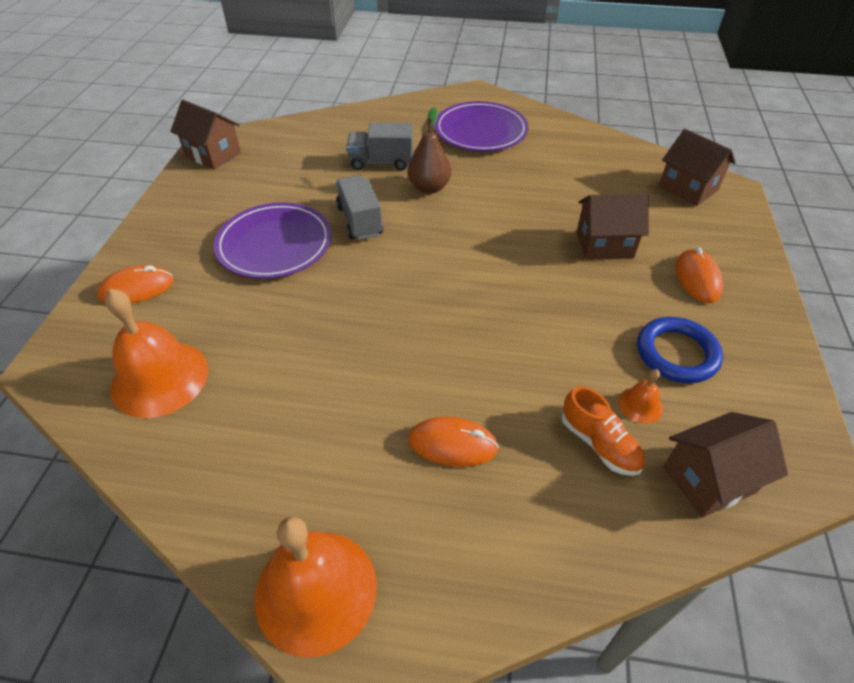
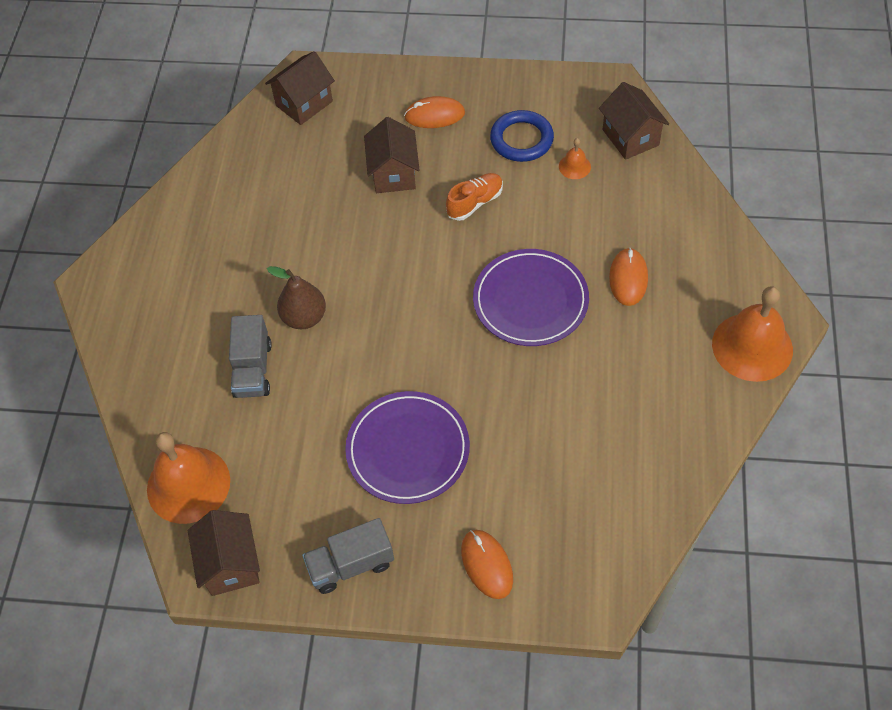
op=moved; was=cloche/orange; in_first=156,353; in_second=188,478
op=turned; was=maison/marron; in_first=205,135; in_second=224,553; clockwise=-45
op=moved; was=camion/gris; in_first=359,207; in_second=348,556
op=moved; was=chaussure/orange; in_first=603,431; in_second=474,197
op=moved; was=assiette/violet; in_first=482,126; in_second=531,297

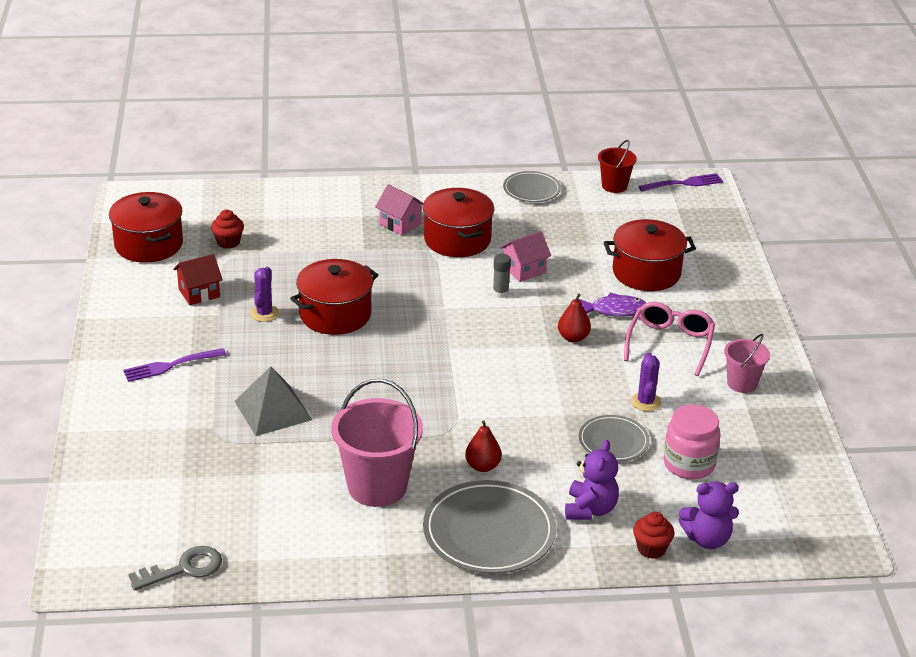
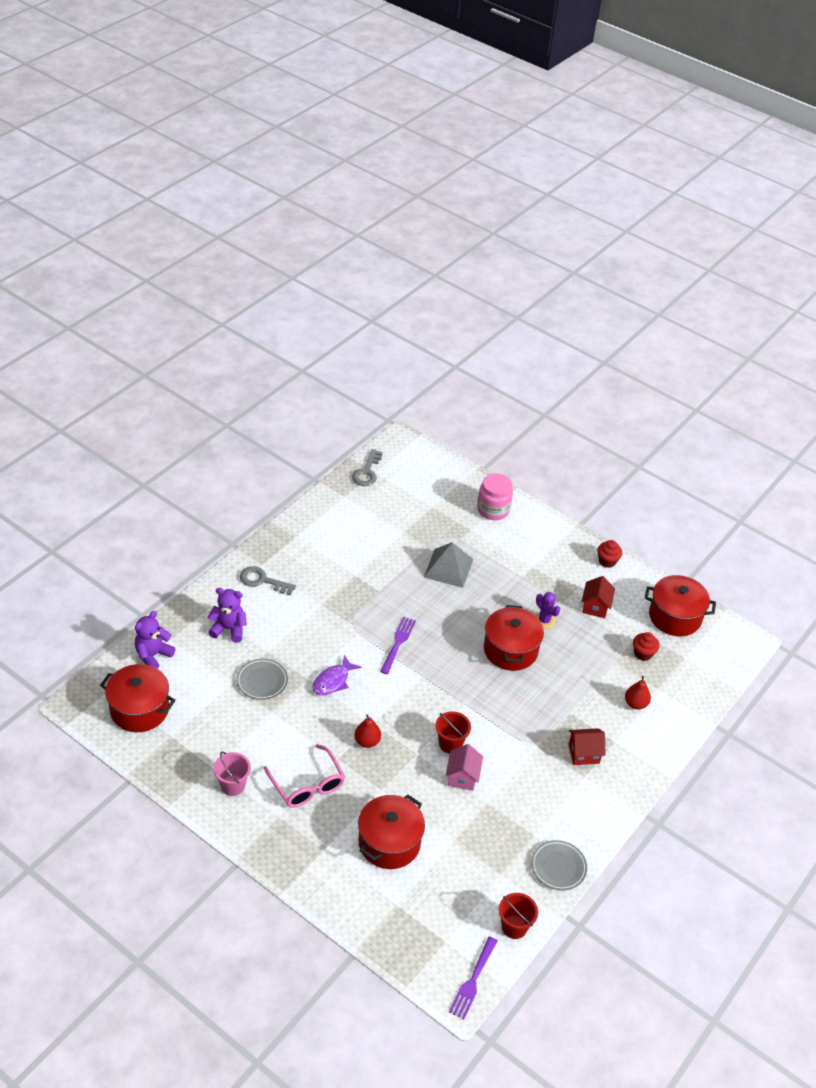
op=moved; was=marmite/rouge; in_first=458,222; in_second=138,698
op=turned; was=ours en peluche/violet; in_first=592,480; in_second=227,615; clockwise=135
op=replaced; was=assiette/gris; now=clé/gris; in_first=489,527; in_second=268,580
op=moved; was=poisson/violet; in_first=612,305; in_second=337,675
op=moved; was=fourchette/violet; in_first=174,365; in_second=398,645
op=replaced; was=bâton de colle/gris; now=seau/rouge; in_first=502,276; in_second=453,732
op=moved; was=bocal/rose; in_first=692,442; in_second=495,496
op=recoloured; was=maison/rose; now=maison/rouge; in_first=399,210; in_second=587,746
op=moved; was=muffin/rouge; in_first=653,535; in_second=609,554
op=moved; was=poire/rouge; in_first=483,446; in_second=638,693
op=removed; was=seau/rose; in_first=377,443
op=removed; was=cactus/violet; in_first=646,382

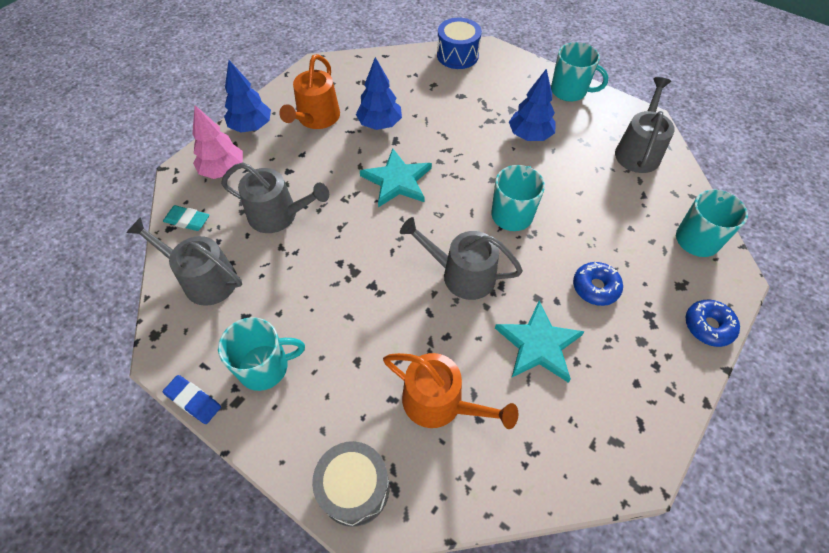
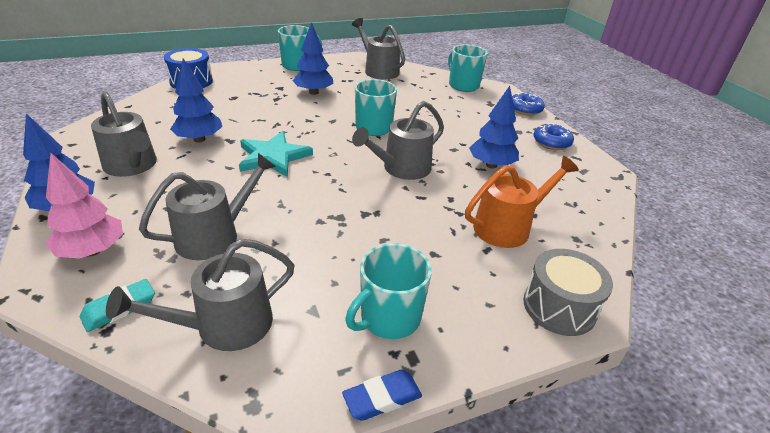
op=recoloured; was=arrosoir/orange; now=arrosoir/gris; in_first=309,91; in_second=124,134
op=turned; was=tasse/turquoise; in_first=261,354; in_second=388,291; clockwise=-150
op=replaced; was=étoile/turquoise; now=arbre/bleu; in_first=540,342; in_second=494,127
op=moved; was=beignet/bleu; in_first=598,284; in_second=553,136

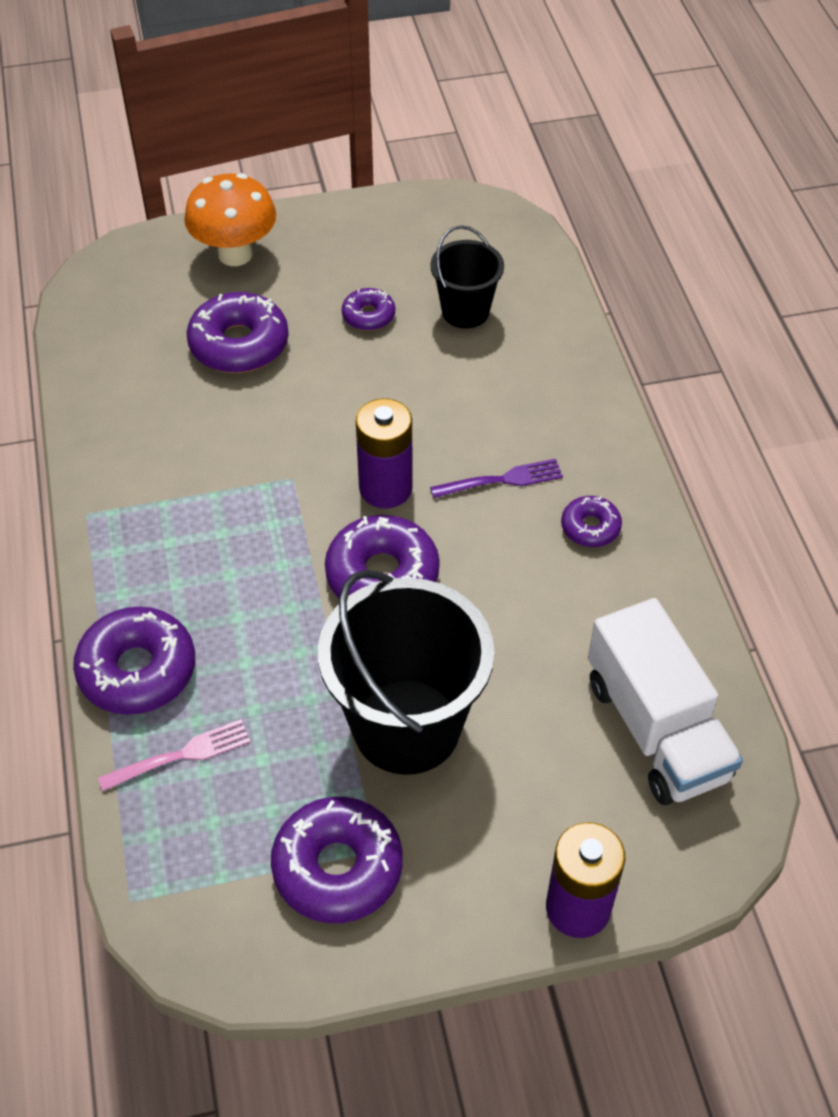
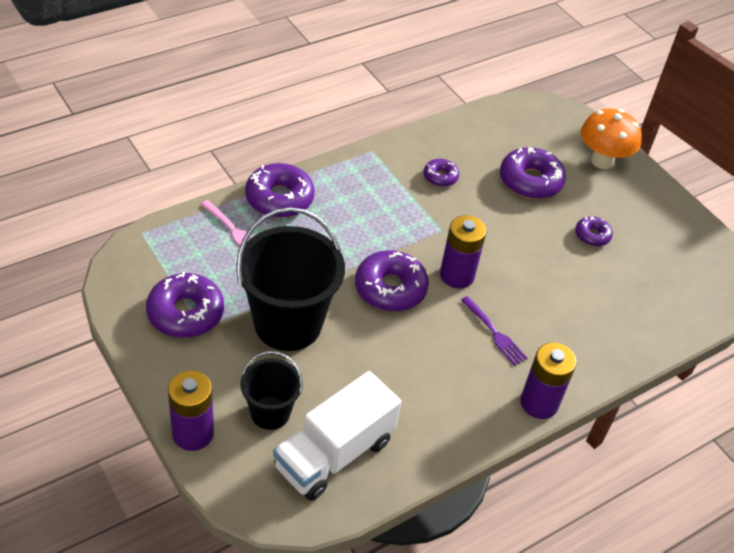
op=moved; was=seau/noir; in_first=467,276; in_second=271,390
op=moved; was=beignet/violet; in_first=591,521; in_second=441,173
op=added; now=pile/violet; in_second=548,380

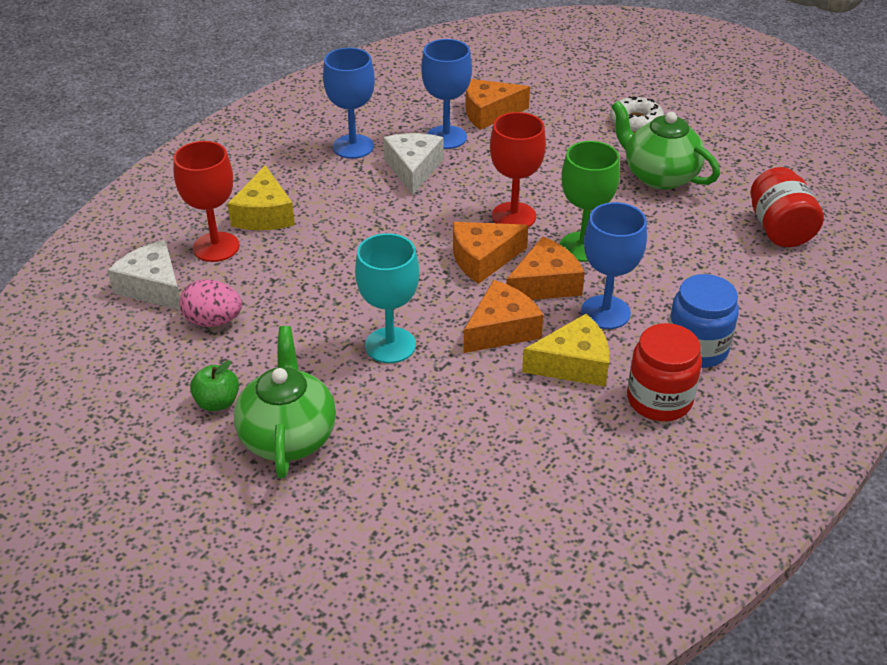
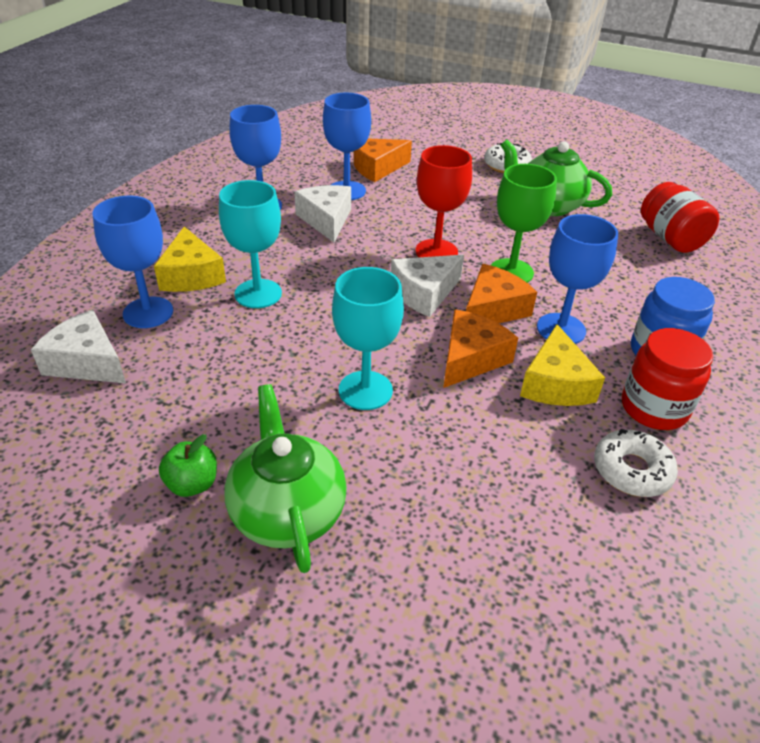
op=recoloured; was=verre à pied/rouge; now=verre à pied/bleu; in_first=206,201; in_second=132,262
op=added; now=verre à pied/turquoise; in_second=250,244
op=recoloured; was=fromage/orange; now=fromage/blanc; in_first=490,253; in_second=427,286
op=turned; was=fromage/jaune; in_first=566,350; in_second=562,365; clockwise=120
op=added; now=beignet/blanc; in_second=636,463
op=removed; was=œuf/rose; in_first=210,303

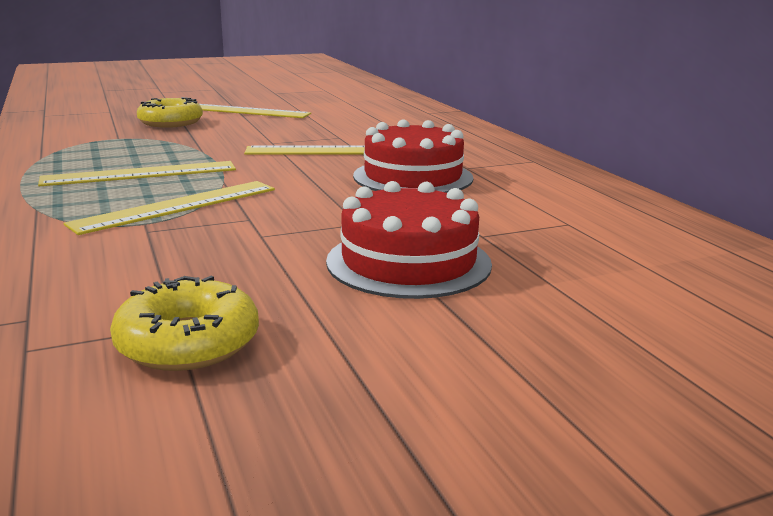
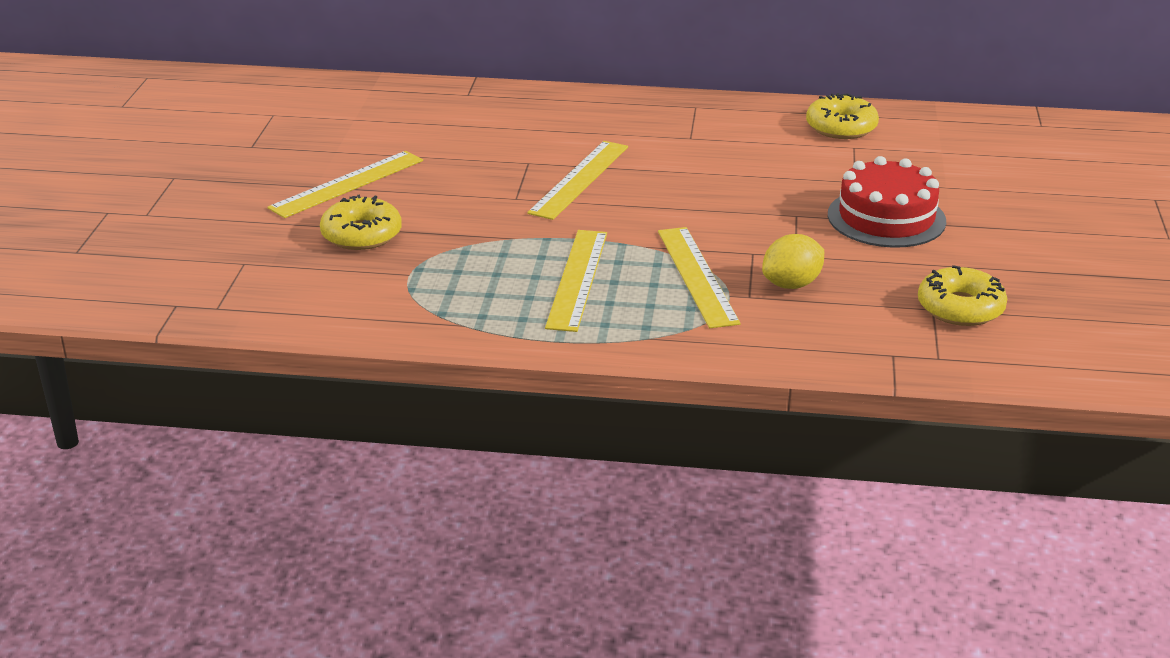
op=added; now=citron/jaune; in_second=793,261
op=added; now=beignet/jaune; in_second=842,116
op=removed; was=gâteau/rouge; in_first=413,156

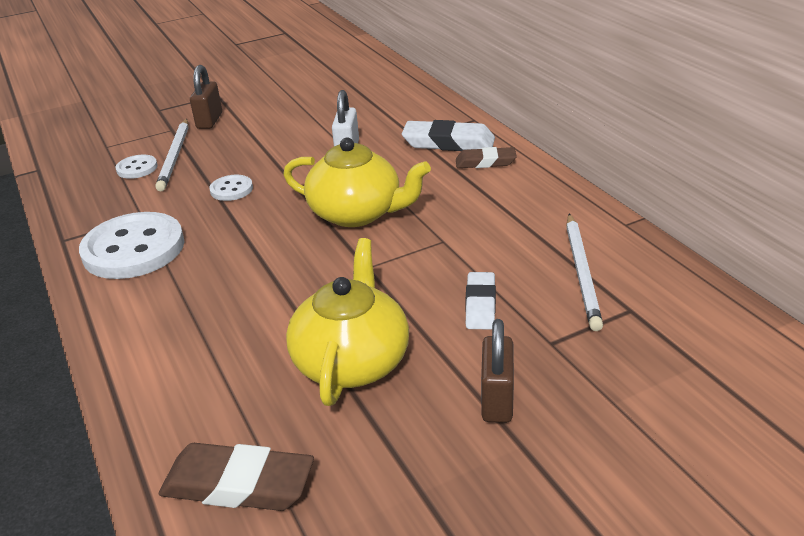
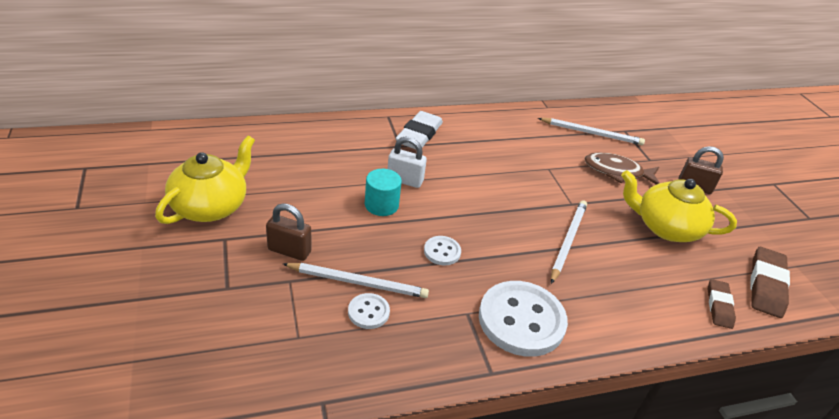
op=moved; was=théière/jaune; in_first=357,182; in_second=205,180
op=added; now=cylindre/turquoise; in_second=383,192
op=added; now=crayon/blanc; in_second=569,242
op=replaced; was=gomme/blanc; now=poisson/marron; in_first=481,300; in_second=621,168
op=moved; was=gomme/marron; in_first=486,157; in_second=722,304

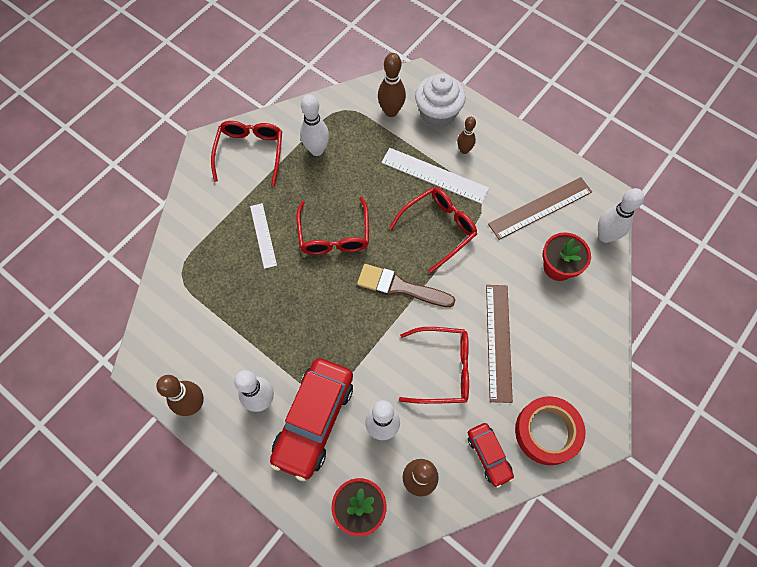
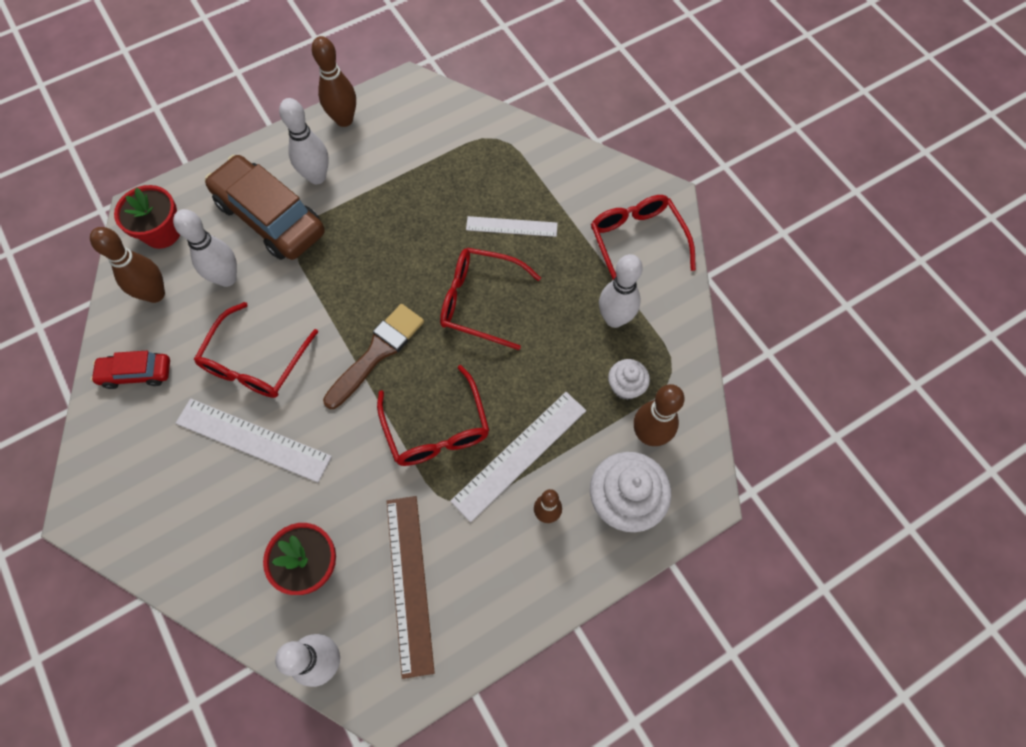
op=recoloured; was=règle/marron; now=règle/blanc; in_first=499,344; in_second=254,441
op=recoloured; was=voiture/rouge; now=voiture/marron; in_first=311,419; in_second=265,207
op=turned; was=lunettes/rouge; in_first=246,153; in_second=643,237; clockwise=-135
op=added; now=muffin/blanc; in_second=629,379
op=removed; was=ruban adhésif/rouge; in_first=550,430

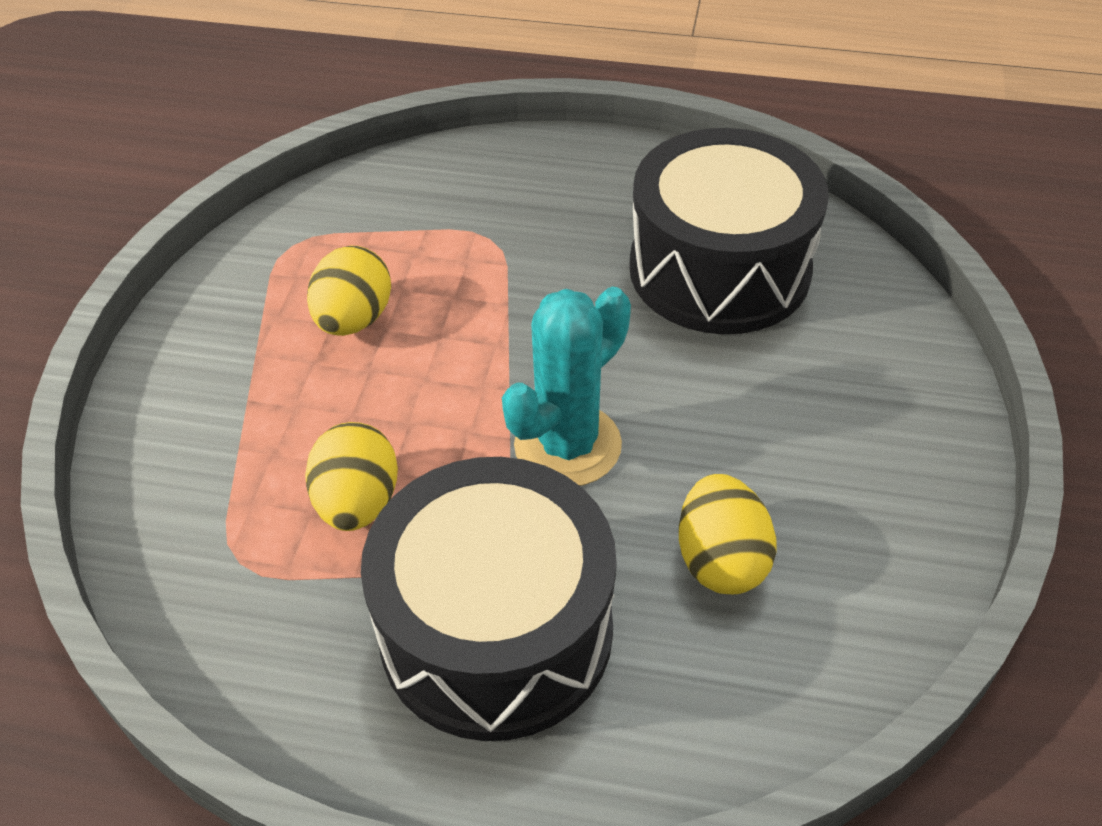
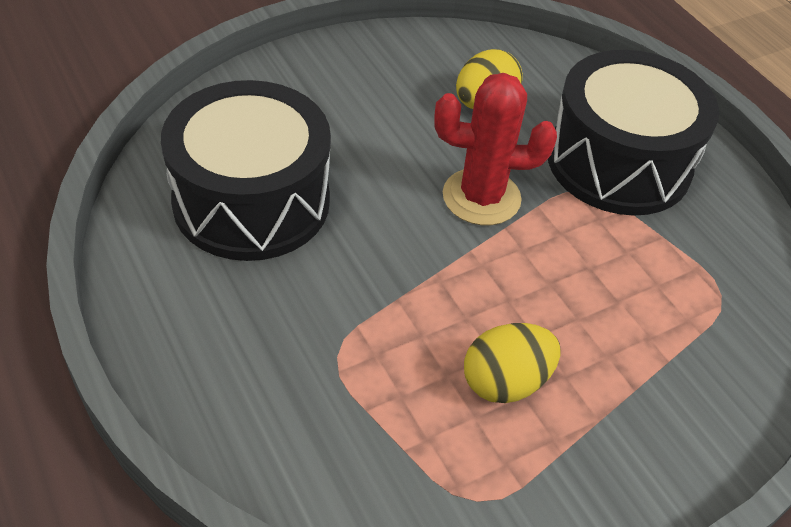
op=recoloured; was=cactus/turquoise; now=cactus/rouge; in_first=566,386; in_second=495,149
op=removed; was=œuf/jaune; in_first=351,476

